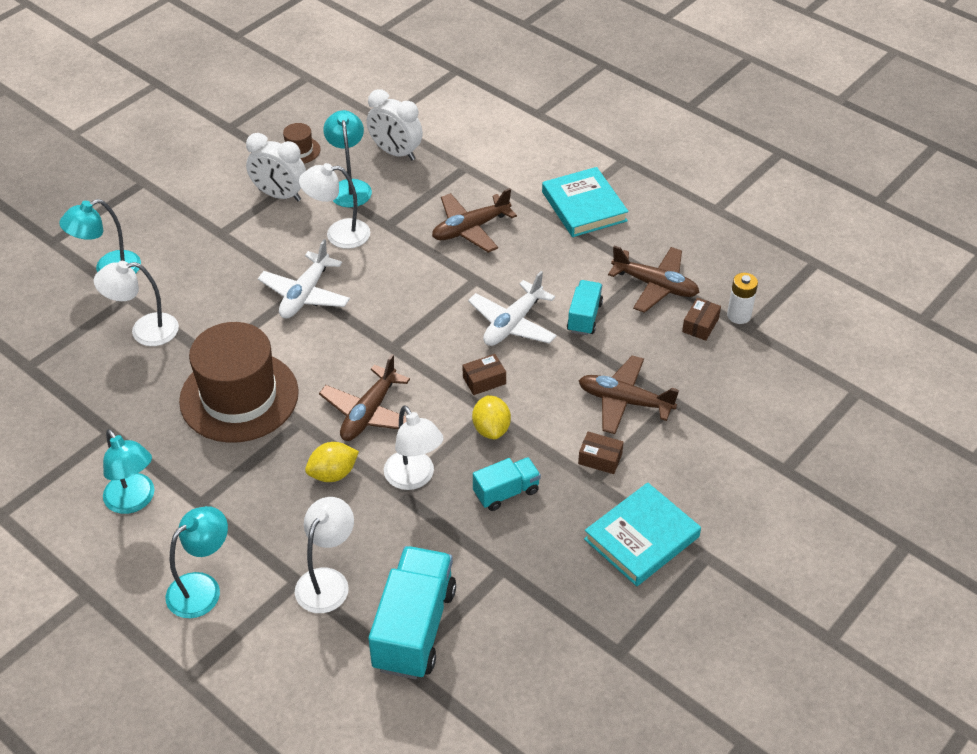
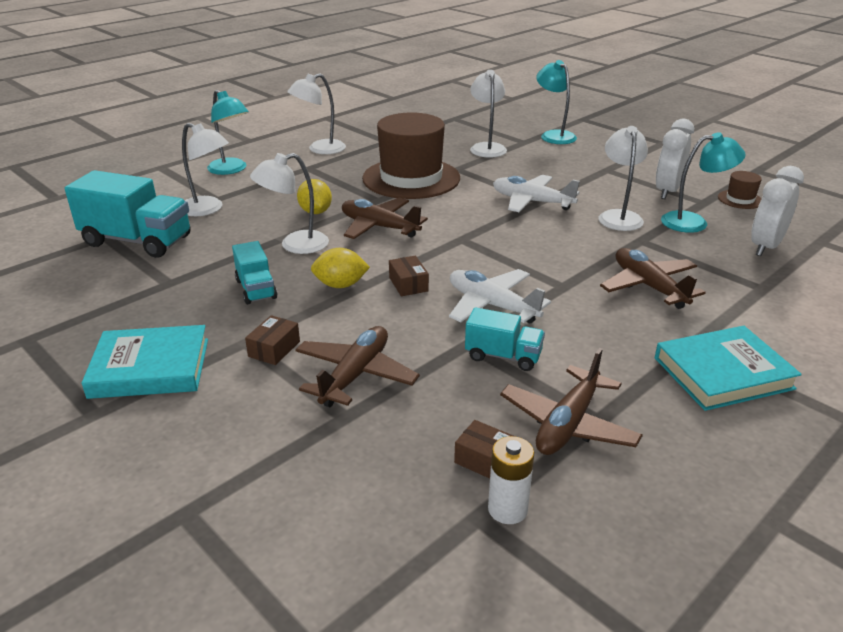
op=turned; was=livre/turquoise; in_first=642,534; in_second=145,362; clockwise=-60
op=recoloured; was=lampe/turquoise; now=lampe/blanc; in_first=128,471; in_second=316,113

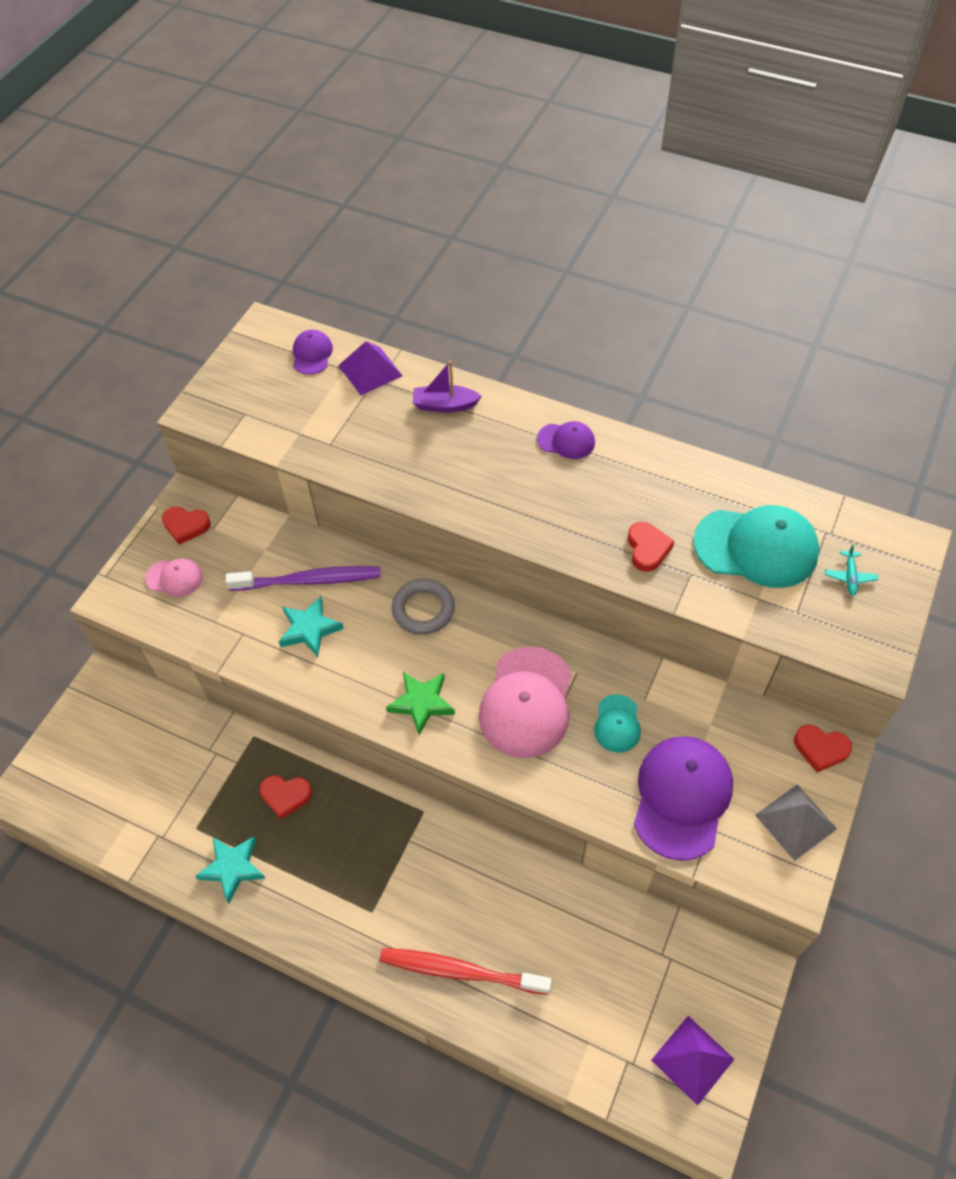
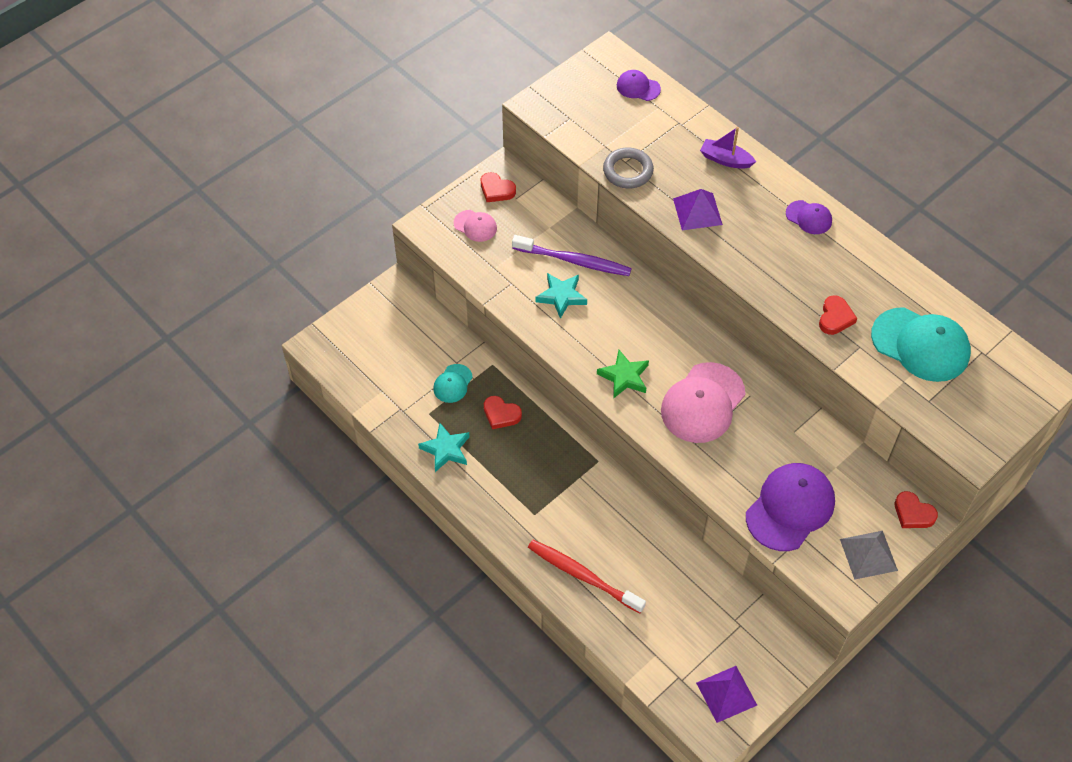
op=moved; was=casquette/turquoise; in_first=617,723; in_second=453,383
op=moved; was=anneau/gris; in_first=423,607; in_second=628,167
op=turned; was=casquette/violet; in_first=313,352; in_second=639,85; clockwise=-90
op=moved; was=pyramide/violet; in_first=370,368; in_second=698,209
op=removed; was=avion/turquoise; in_first=851,570

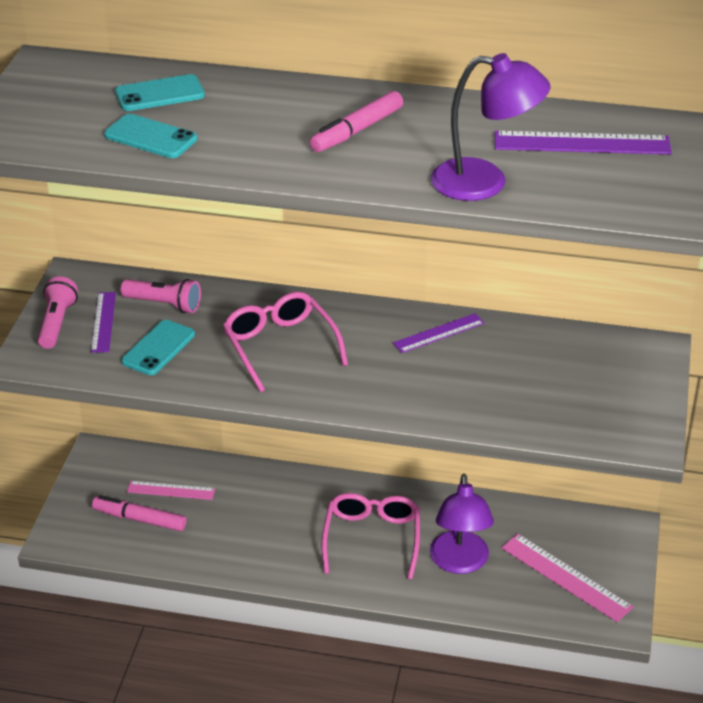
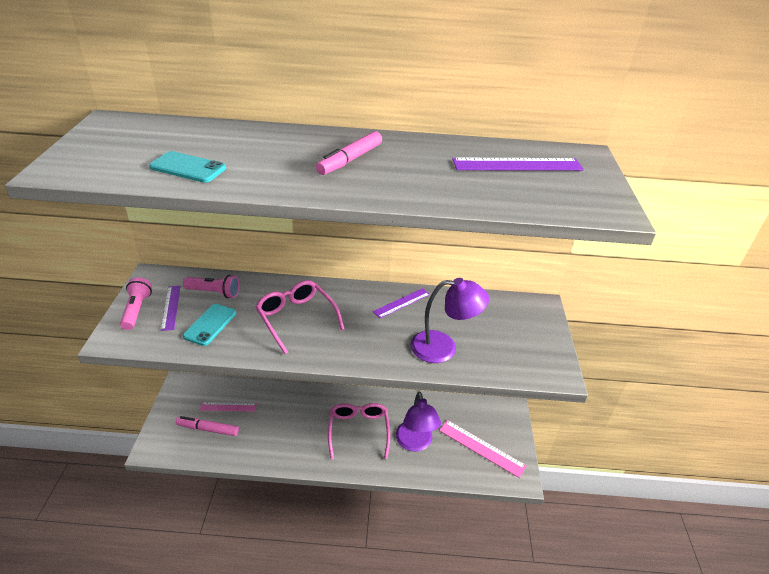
op=moved; was=lampe/violet; in_first=490,127; in_second=449,320
op=removed; was=téléphone/turquoise; in_first=160,92

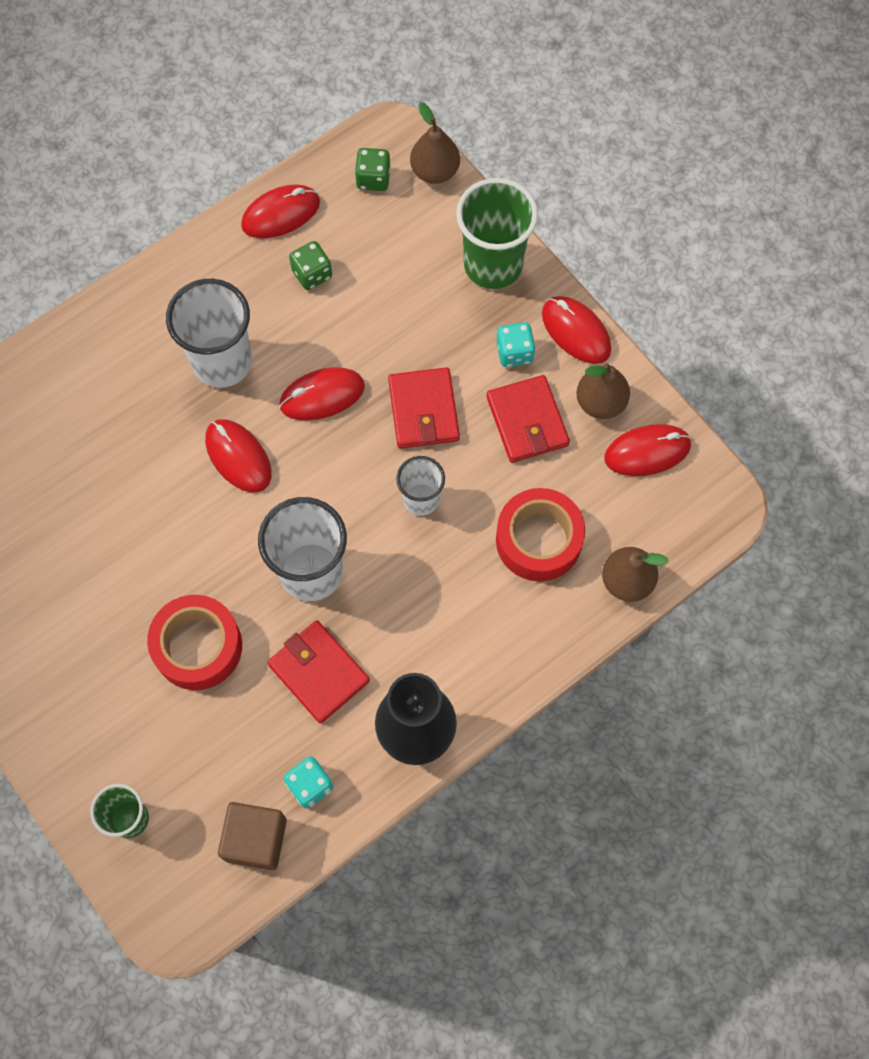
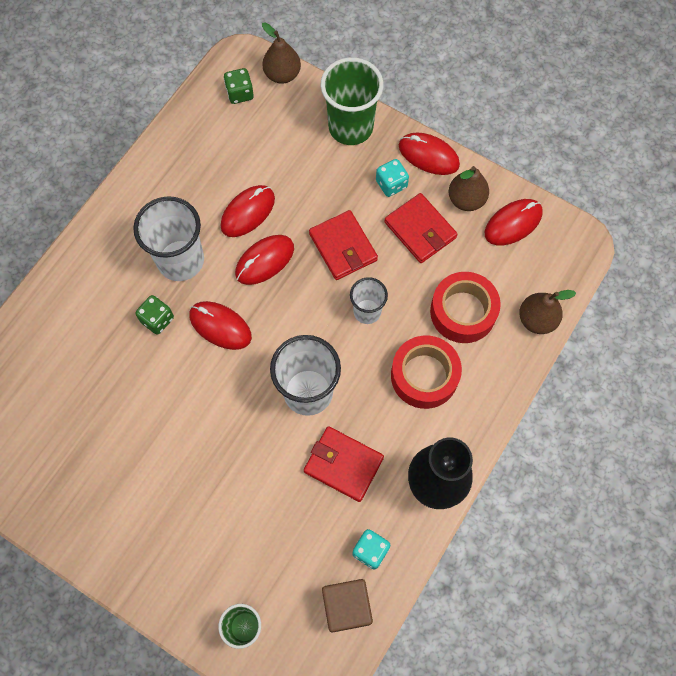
op=moved; was=dé/vert; in_first=310,265; in_second=154,315
op=moved; was=souris/rouge; in_first=280,211; in_second=248,211
op=moved; was=ruban adhésif/rouge; in_first=194,642; in_second=426,372

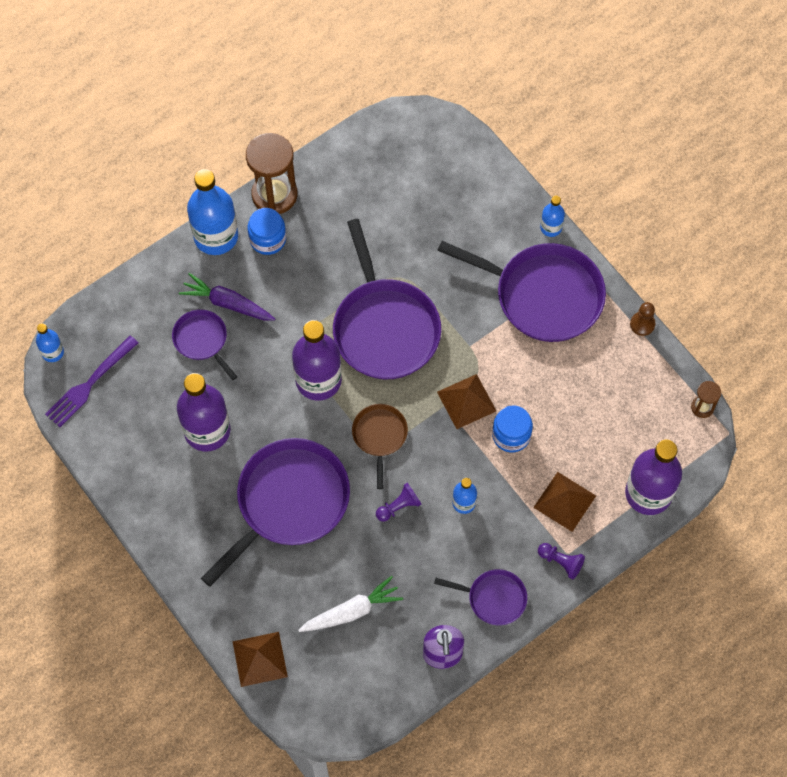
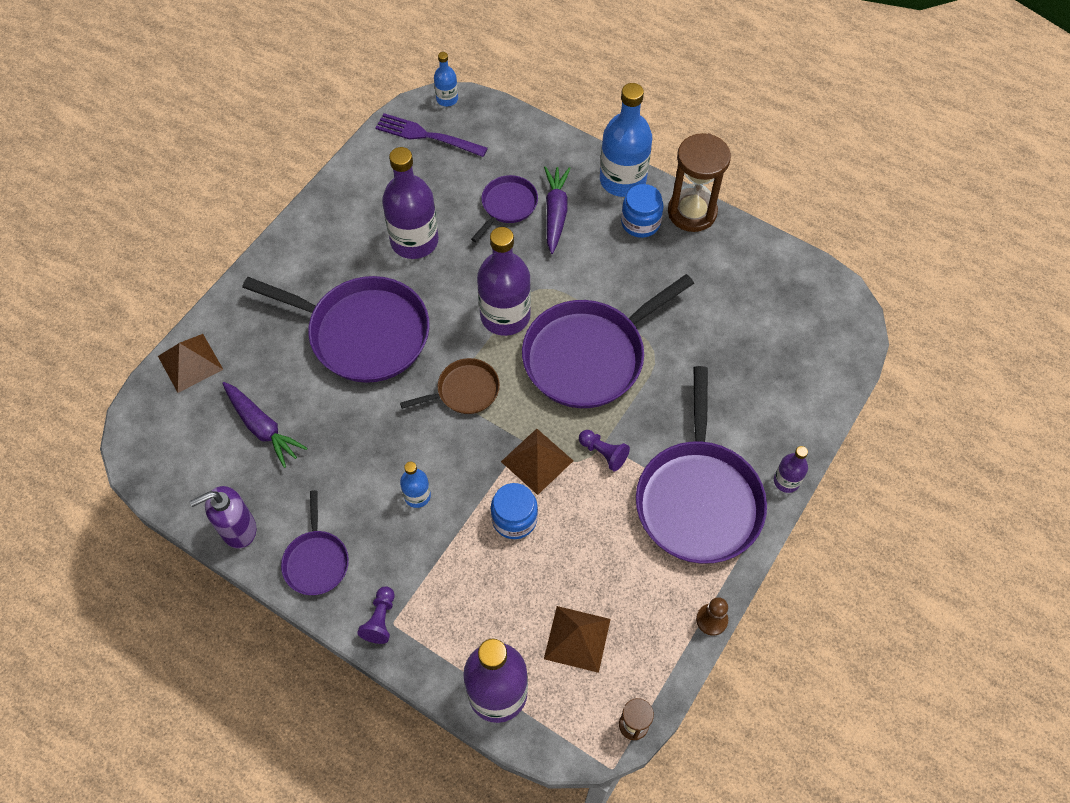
op=recoloured; was=carotte/blanc; now=carotte/violet; in_first=350,604; in_second=264,425
op=moved; was=pyramide/marron; in_first=564,502; in_second=577,639
op=moved; was=pion/violet; in_first=398,502; in_second=604,451
op=recoloured; was=bouteille/bleu; now=bouteille/violet; in_first=552,216; in_second=791,469

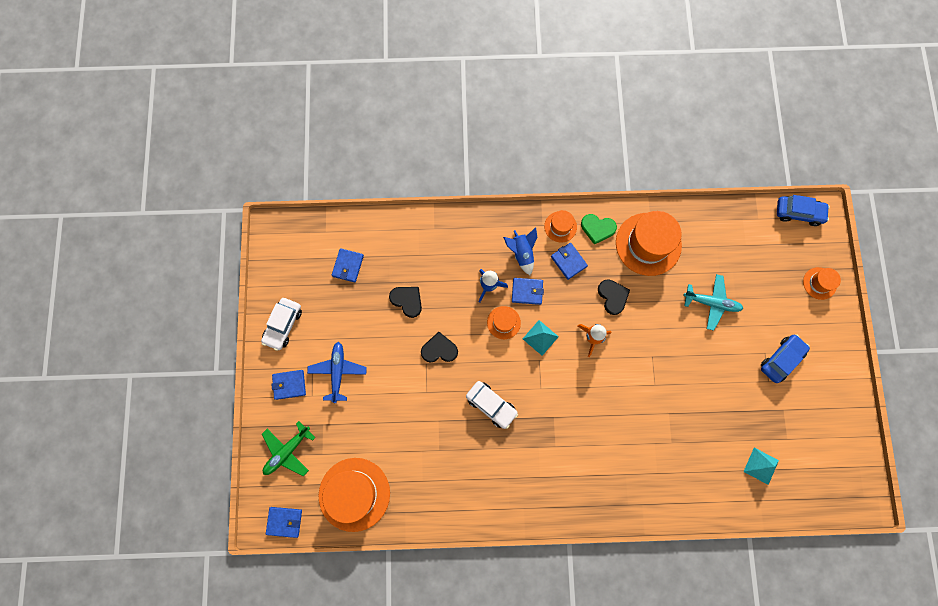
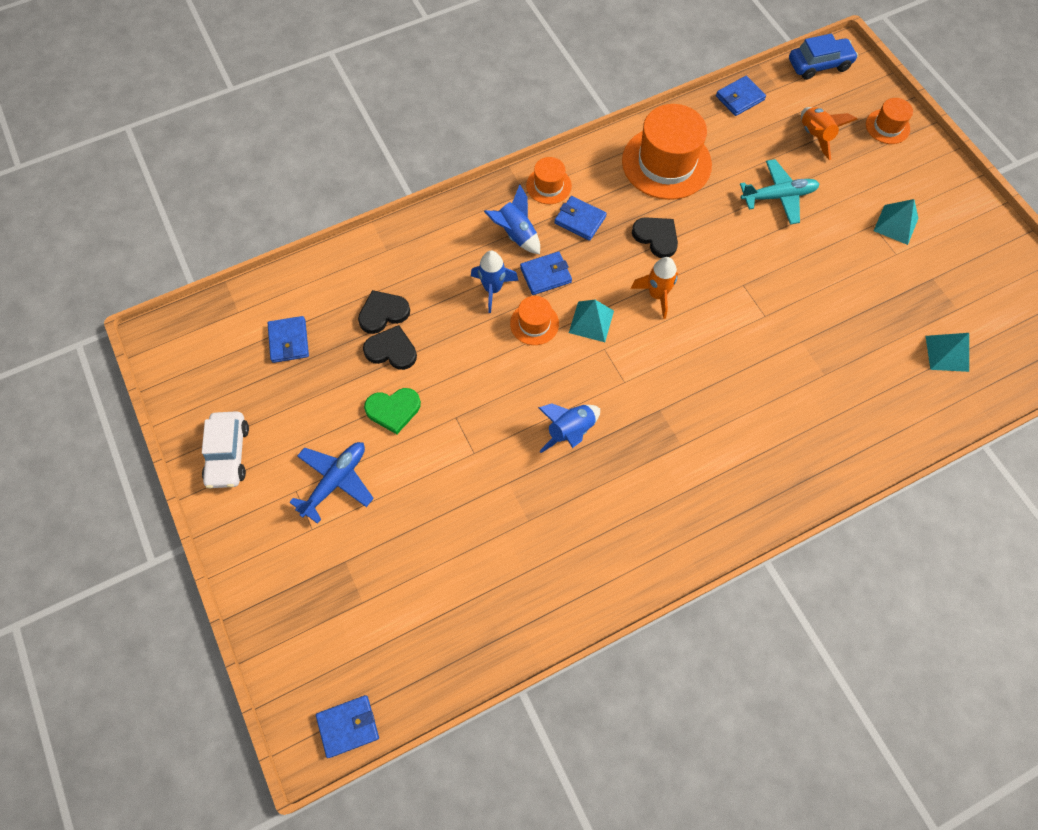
op=turned; was=avion/bleu; in_first=337,372; in_second=331,483; clockwise=60
op=moved; was=cœur/noir; in_first=439,347; in_second=384,312
op=moved; was=cœur/vert; in_first=599,229; in_second=392,411
op=replaced; was=voiture/blanc; now=fusée/bleu; in_first=492,405; in_second=569,428
op=moved; was=portefeuille/bleu; in_first=288,385; in_second=741,96
op=added; now=fusée/orange; in_second=829,133
op=replaced; was=voiture/bleu; now=pyramide/turquoise; in_first=785,358; in_second=896,222
op=removed; was=avion/vert; in_first=288,448
op=removed; was=chapeau/orange; in_first=354,495

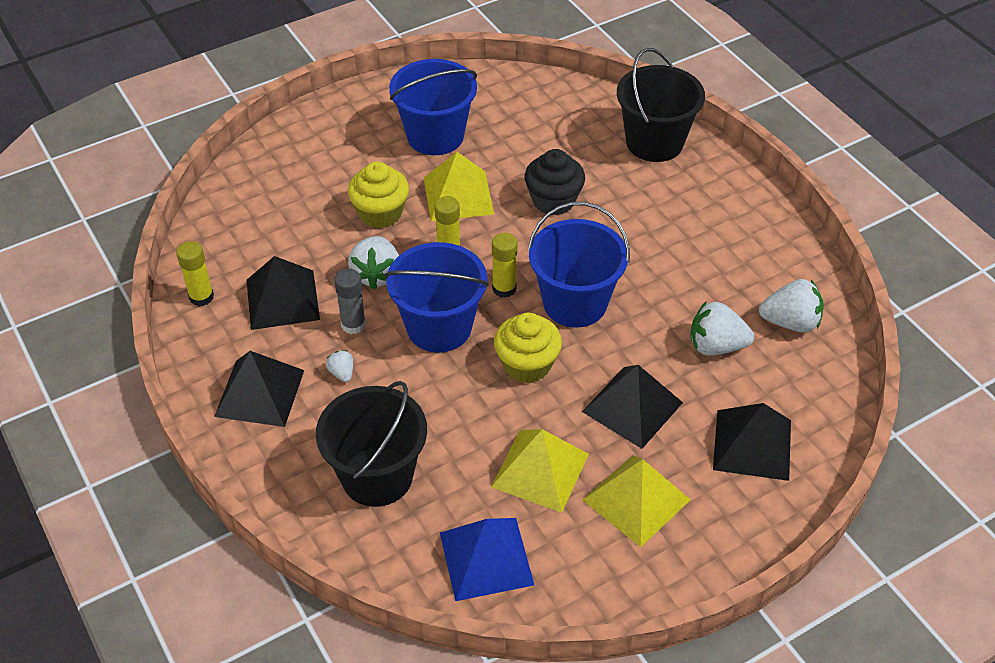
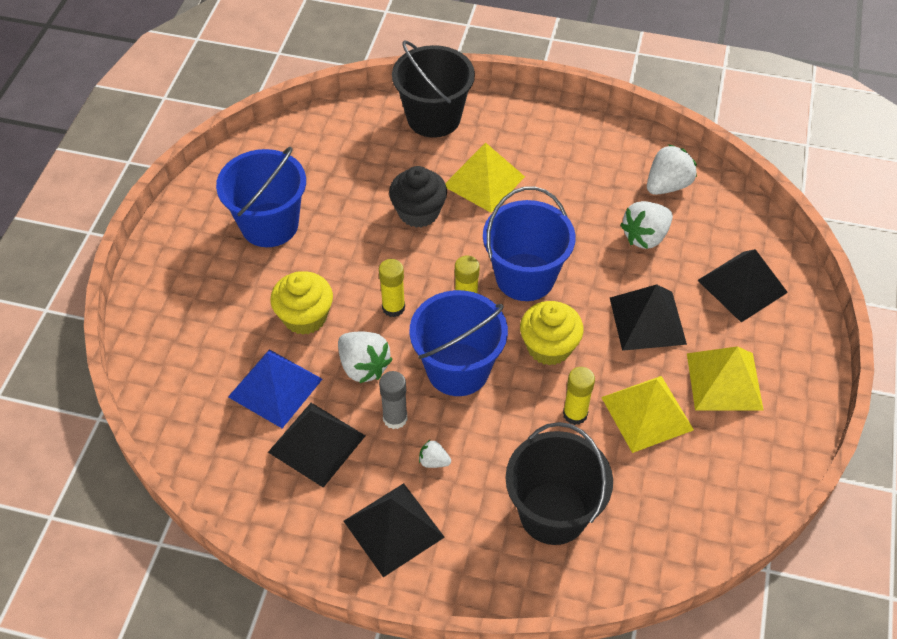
op=moved; was=pyramide/bleu; in_first=487,559; in_second=275,388
op=moved; was=pyramide/jaune; in_first=459,186; in_second=485,177
op=moved; was=bâton de colle/jaune; in_first=195,273; in_second=579,396

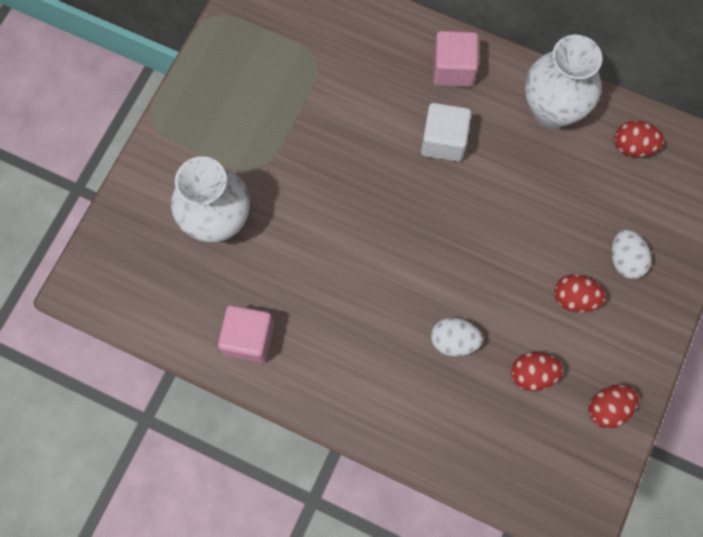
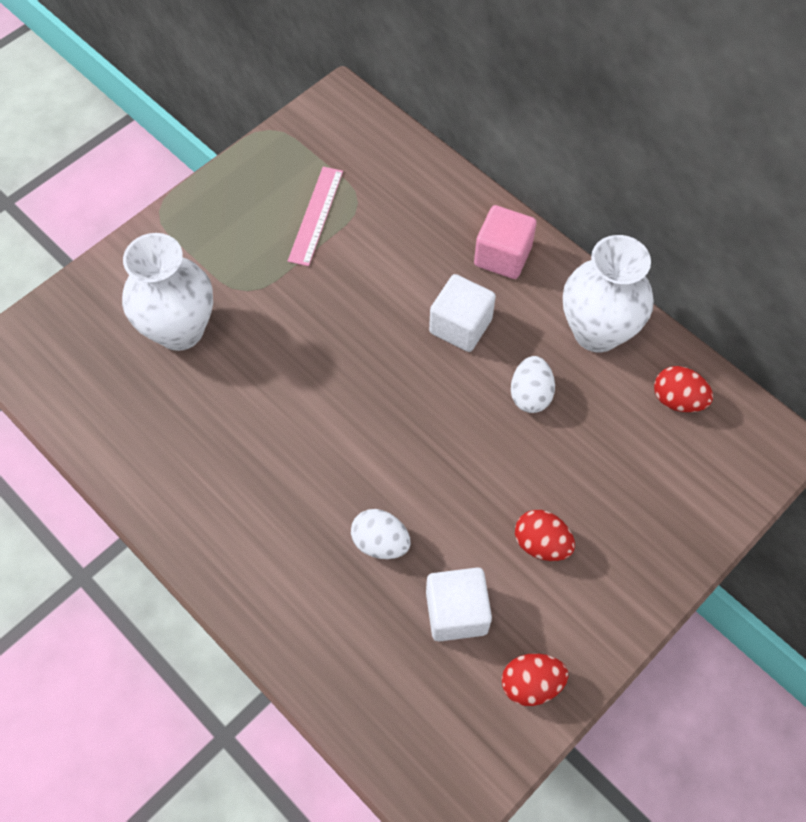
op=added; now=règle/rose; in_second=315,216
op=replaced; was=œuf/rouge; now=cube/blanc; in_first=537,371; in_second=459,604
op=moved; was=œuf/blanc; in_first=631,254; in_second=533,384
op=removed; was=cube/rose; in_first=246,334

